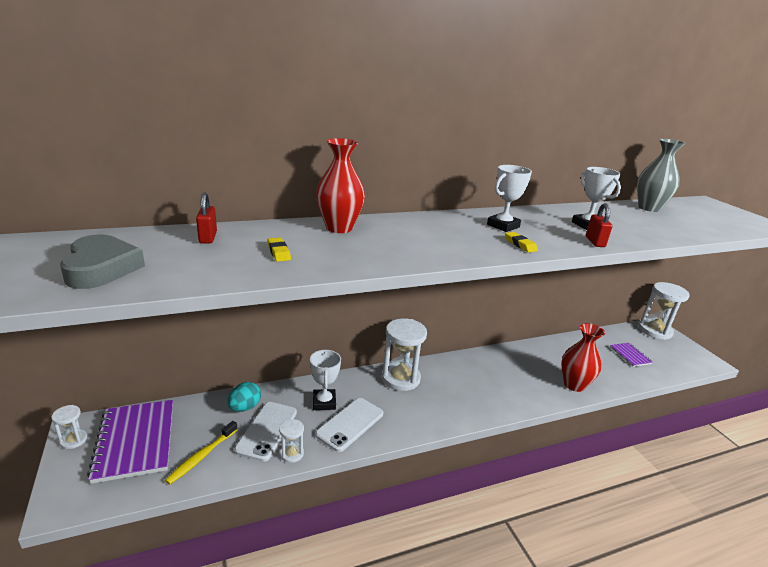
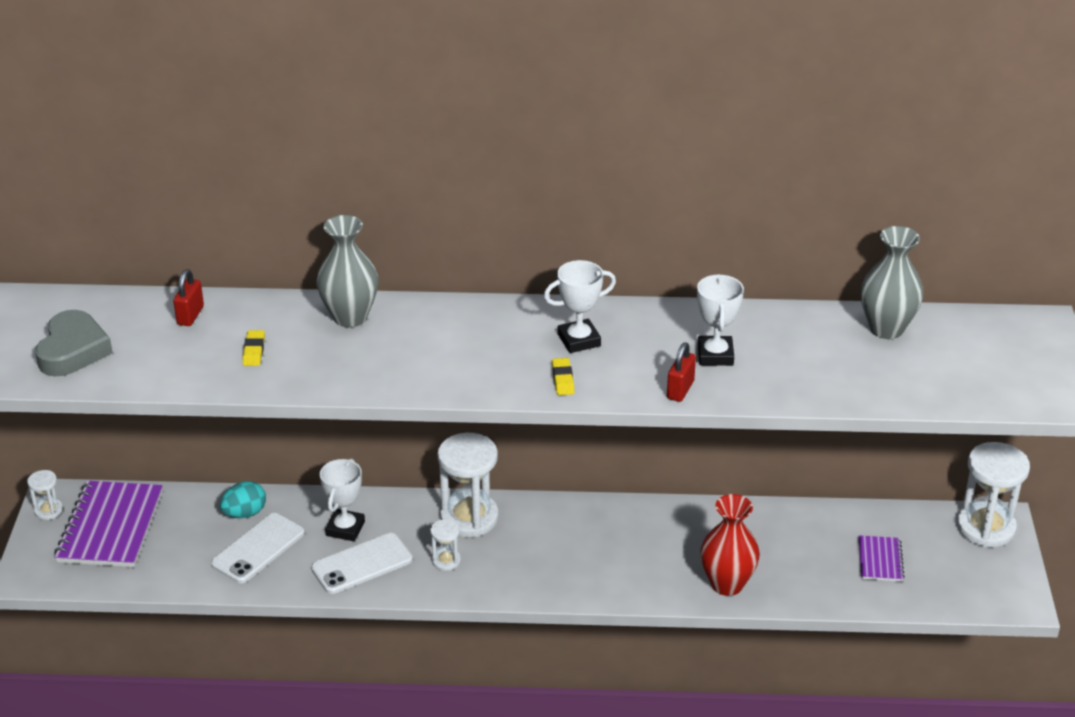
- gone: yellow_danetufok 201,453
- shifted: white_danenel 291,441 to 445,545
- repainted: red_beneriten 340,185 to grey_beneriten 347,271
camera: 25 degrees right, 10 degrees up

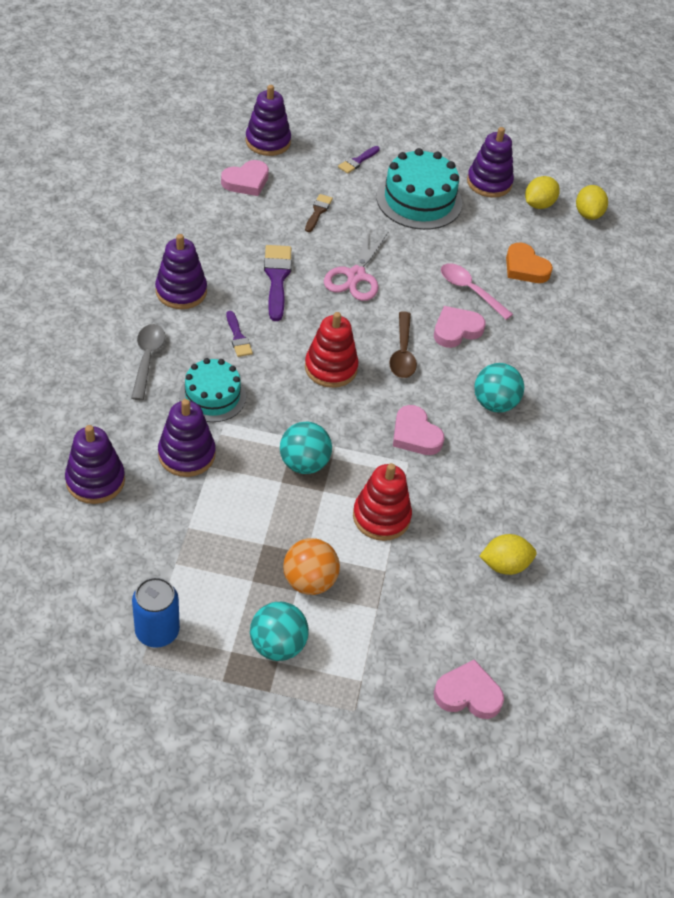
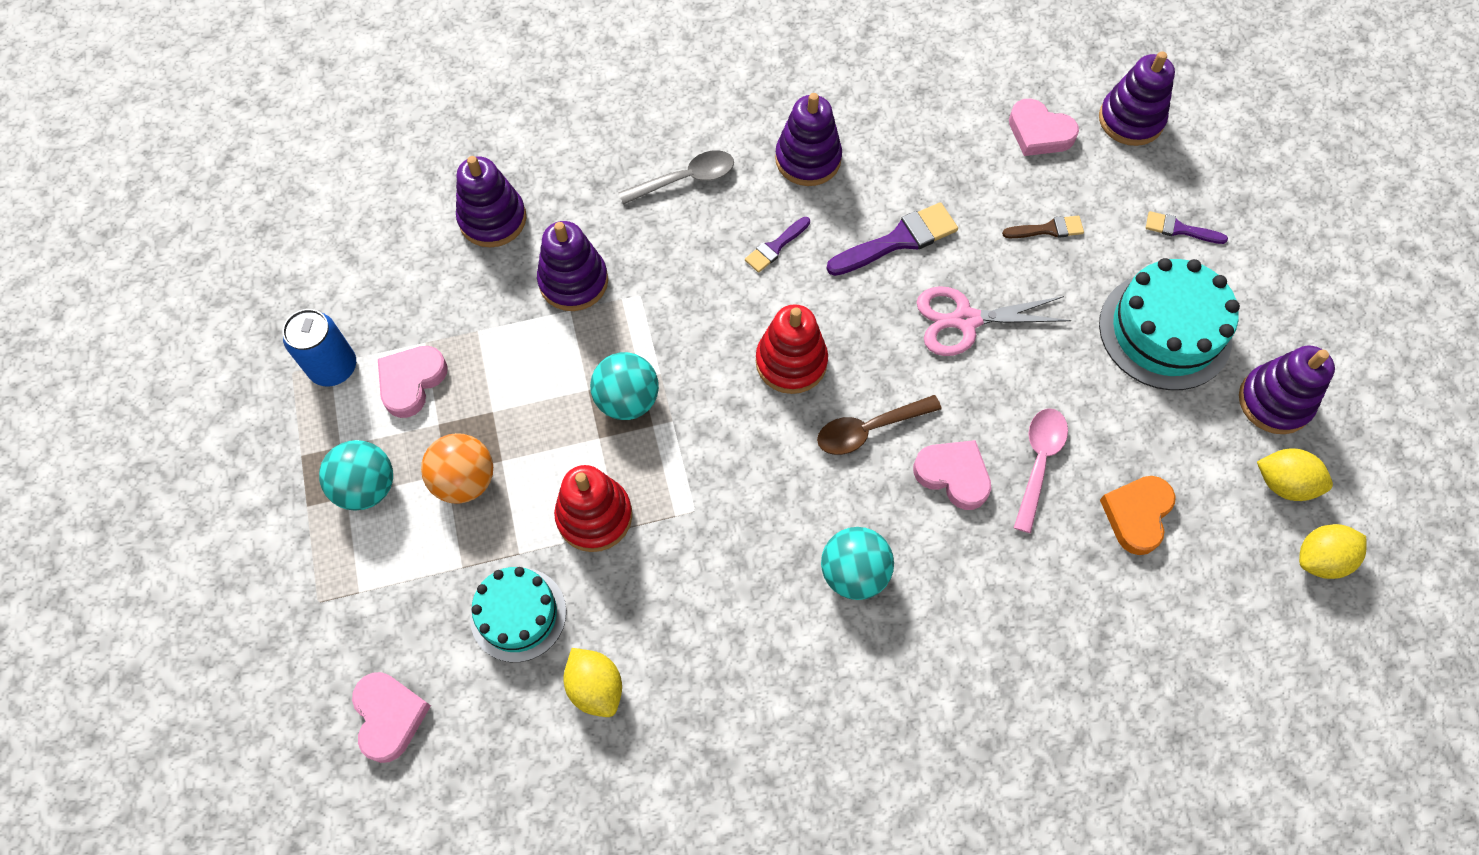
- shifted: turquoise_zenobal 212,390 to 518,614
- shifted: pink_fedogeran 418,430 to 412,382
camera: 70 degrees right, 15 degrees up

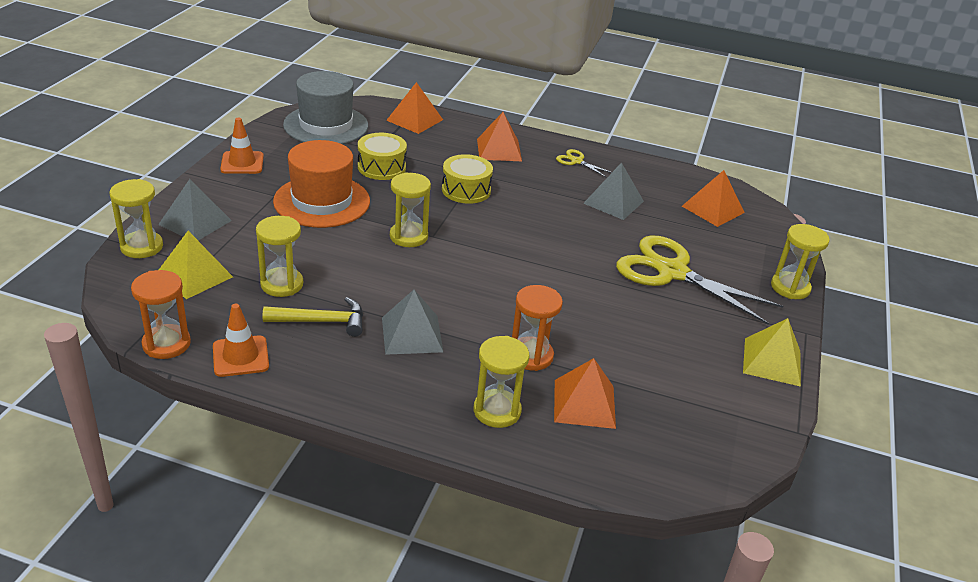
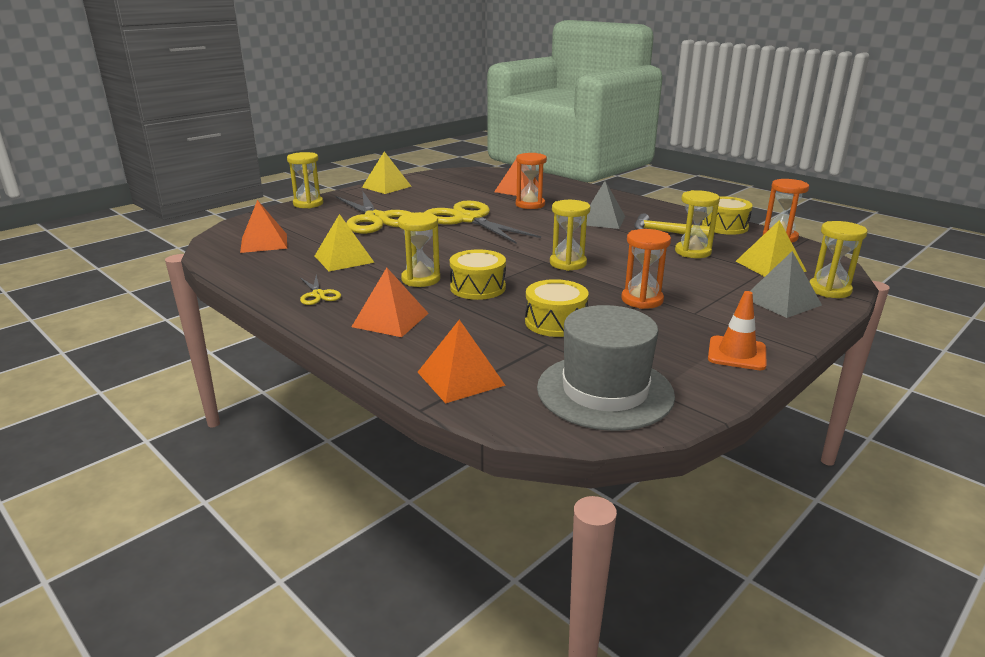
- swapped: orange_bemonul 241,340 to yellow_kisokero 727,215
- swapped: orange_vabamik 321,184 to orange_danenel 646,269
- shifted: yellow_danenel 501,382 to 419,249
- repainted: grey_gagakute 613,191 to yellow_gagakute 345,242
- new: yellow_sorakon 482,222
camera: 150 degrees left, 10 degrees down

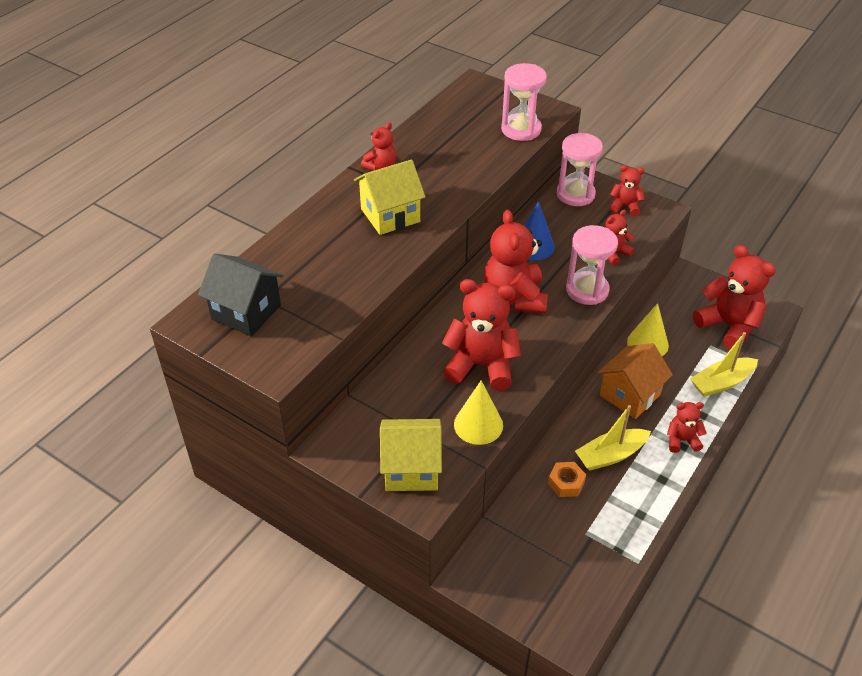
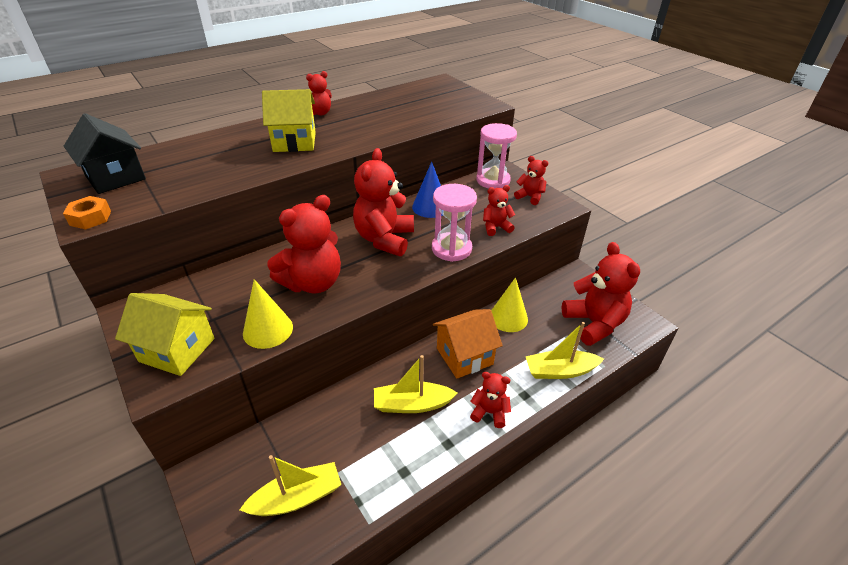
- rotated: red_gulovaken 481,335 = 304,244 105 degrees clockwise
- gone: pink_danenel 524,102
- shifted: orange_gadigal 567,479 to 87,213
- new: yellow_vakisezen 290,485
camera: 20 degrees right, 5 degrees down

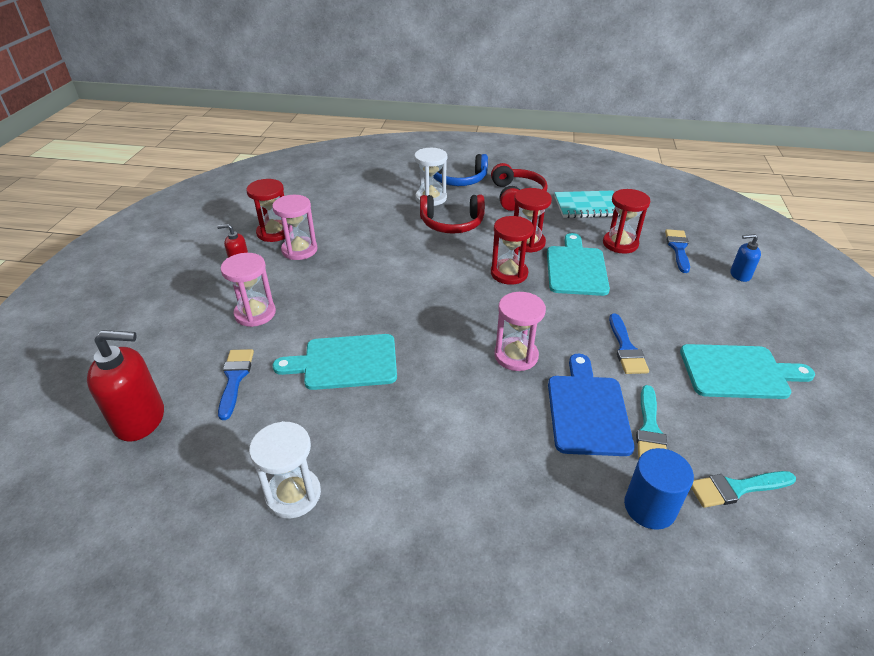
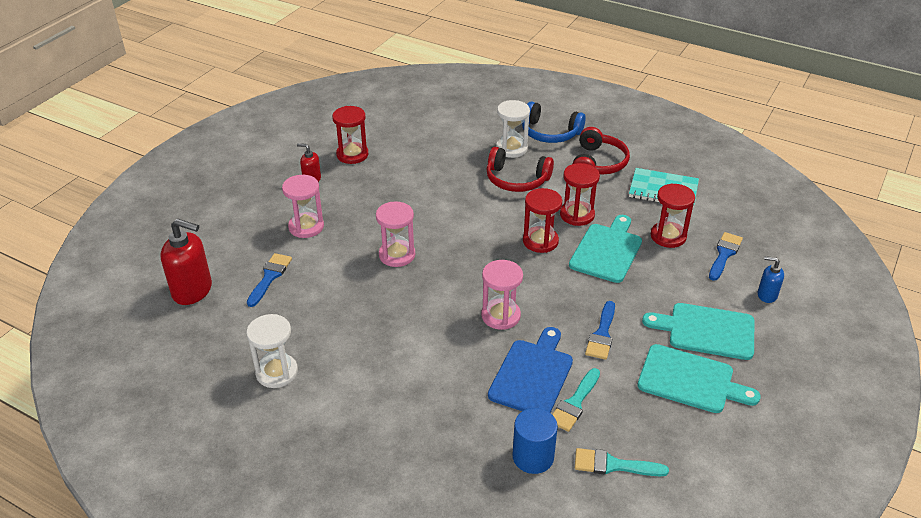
- shifted: pink_danenel 294,227 to 395,234
- shifted: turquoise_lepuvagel 335,362 to 698,331
camera: 20 degrees right, 0 degrees up

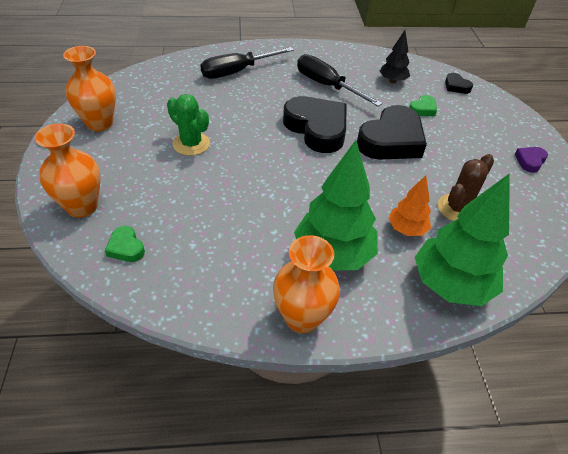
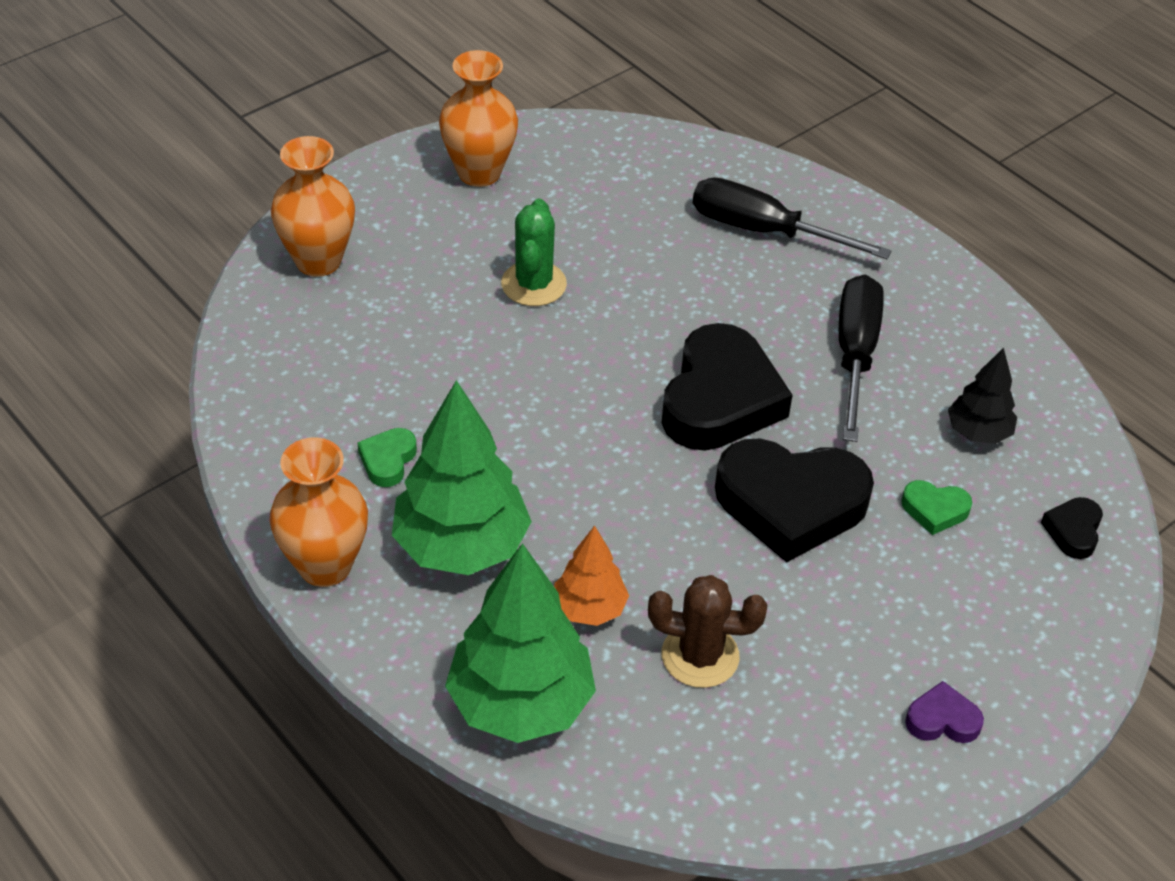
- shifted: green_fedogeran 125,244 to 387,457
camera: 55 degrees right, 0 degrees up

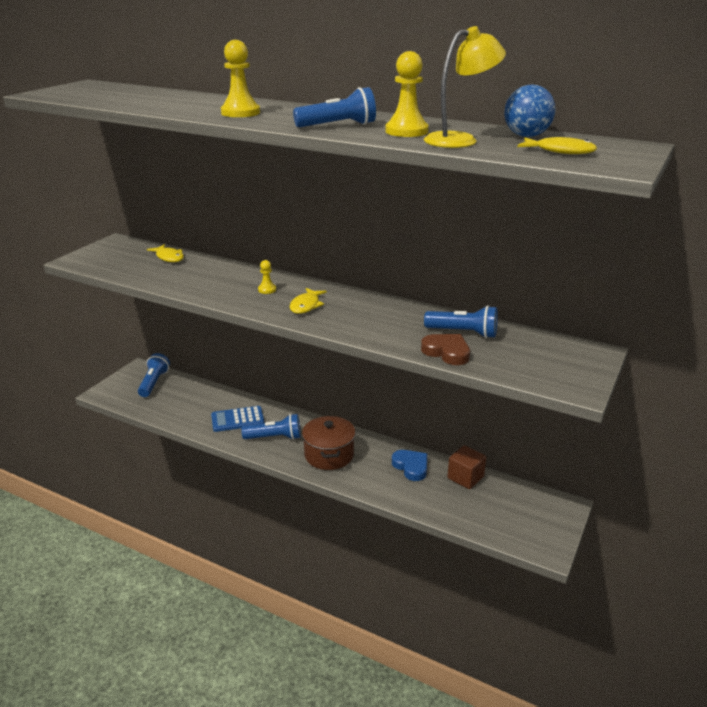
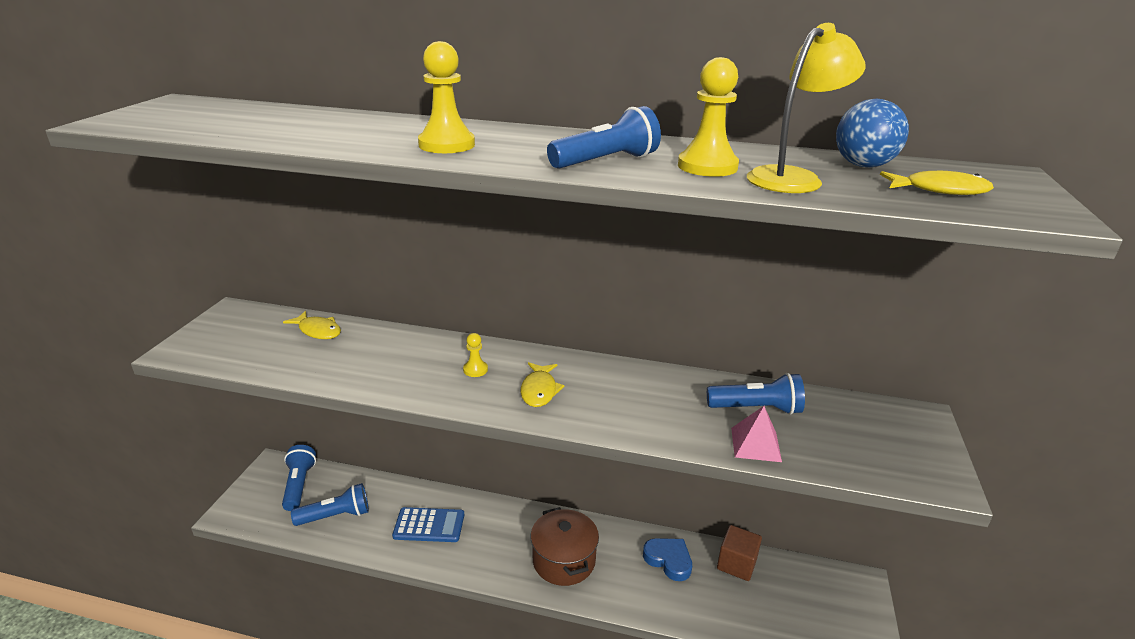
- rotated: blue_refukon 237,419 = 428,524 150 degrees counterclockwise
- shifted: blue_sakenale 271,427 to 330,504
- swapped: brown_fedogeran 445,349 to pink_gagakute 756,434
camera: 15 degrees left, 0 degrees up

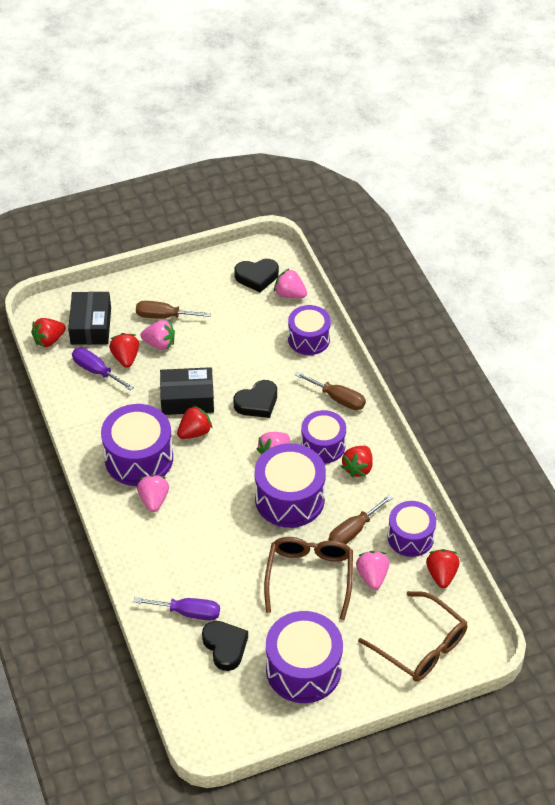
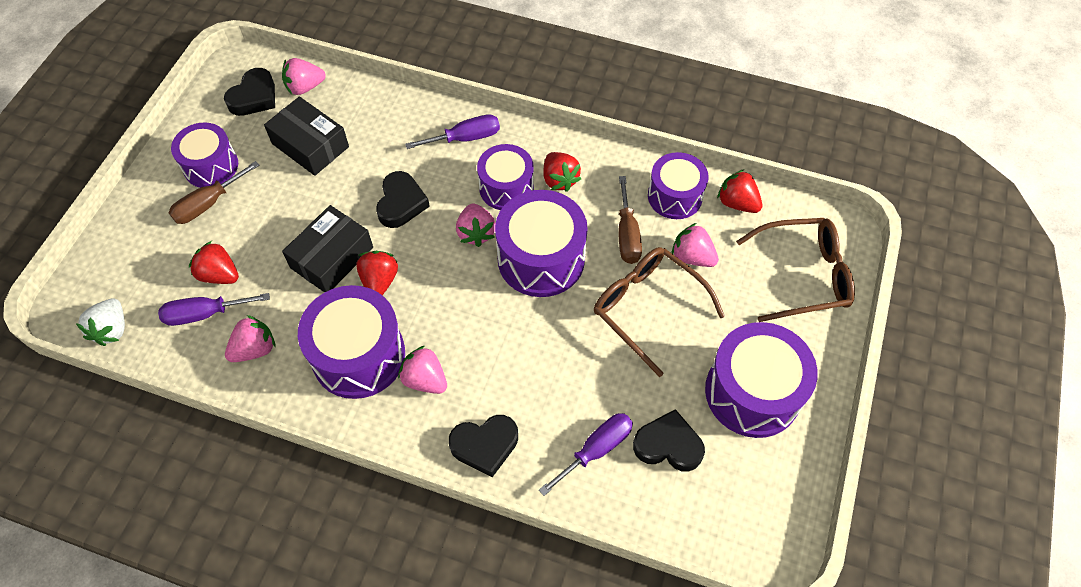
- repainted: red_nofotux 48,333 to white_nofotux 100,322
- shifted: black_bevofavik 89,318 to 306,136
- shifted: pink_nofotux 158,335 to 250,338
- shifted: purple_kisokero 309,330 to 204,155
- repainted: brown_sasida 330,391 to purple_sasida 452,131
- new: black_fedogeran 483,446
camera: 50 degrees left, 10 degrees up

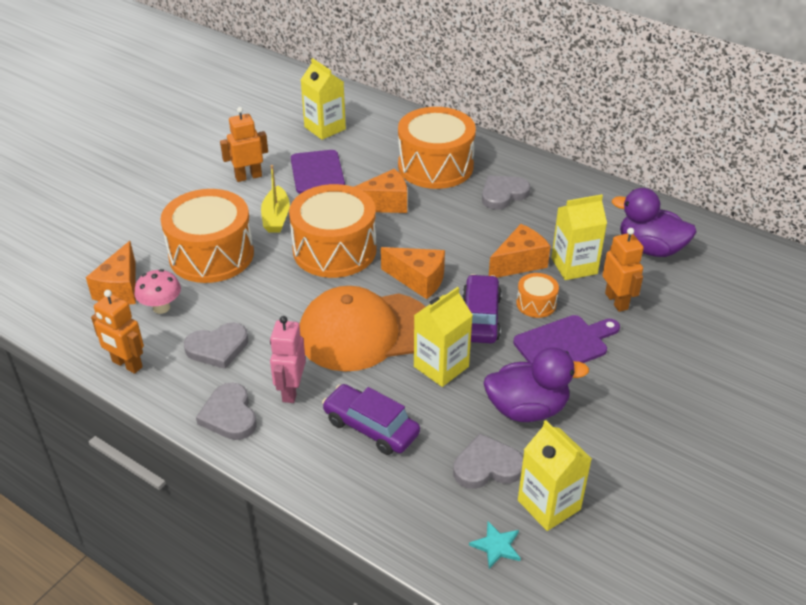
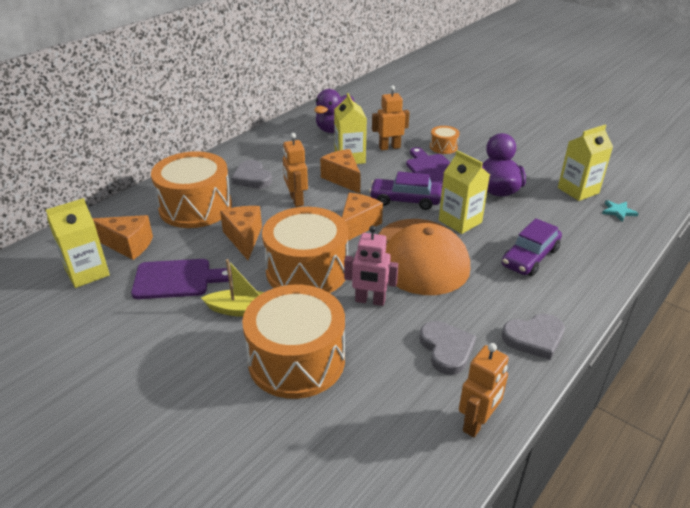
- shifted: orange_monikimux 111,273 to 122,237
- gone: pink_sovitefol 157,291
- shifted: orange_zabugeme 244,144 to 295,170
- shifted: pink_zabugeme 288,359 to 371,265
- gone: grey_fedogeran 488,461
- shifted: orange_kisokero 537,295 to 444,140
camera: 85 degrees left, 5 degrees down

